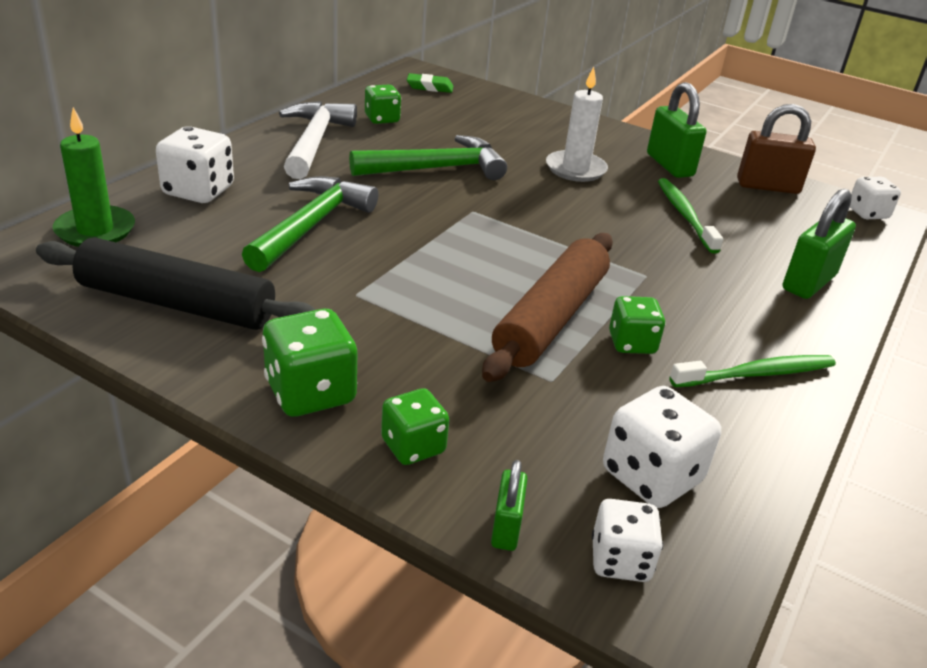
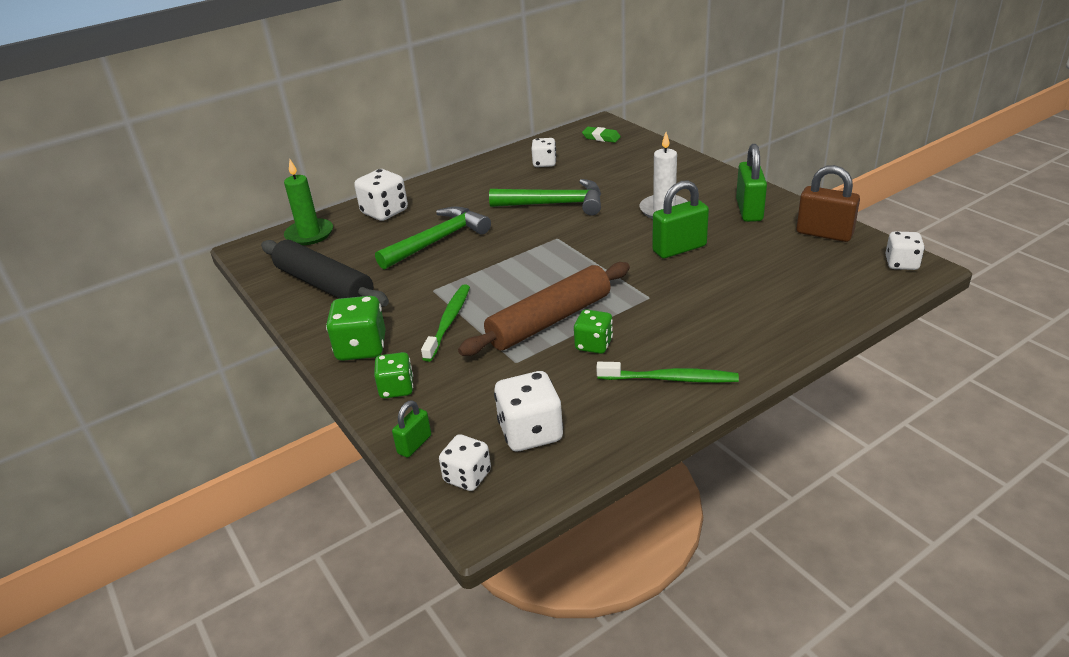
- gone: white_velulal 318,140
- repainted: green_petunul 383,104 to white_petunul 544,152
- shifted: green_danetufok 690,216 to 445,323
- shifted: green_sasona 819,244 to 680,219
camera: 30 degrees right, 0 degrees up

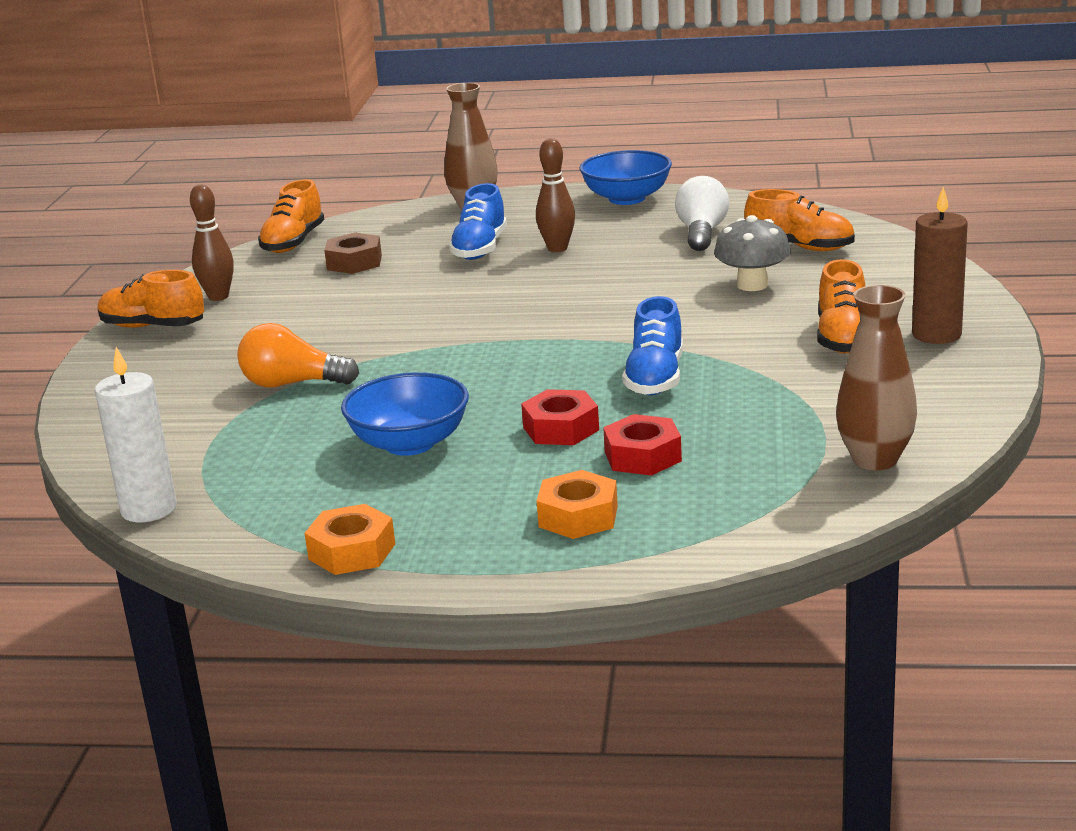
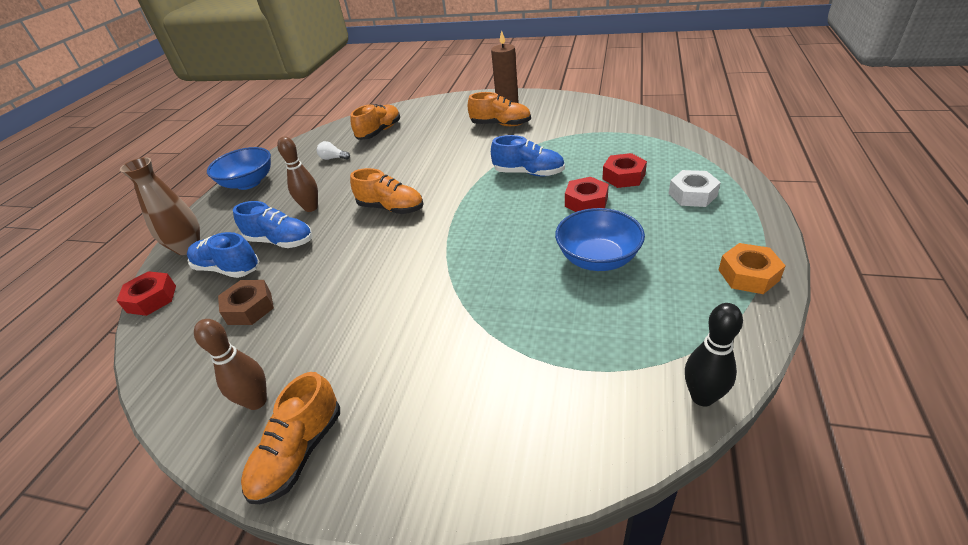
- swapped: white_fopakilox 136,434 to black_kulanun 714,355
- gone: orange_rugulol 298,355
- shifted: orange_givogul 291,216 to 387,191
- repainted: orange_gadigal 577,504 to white_gadigal 694,188
- scaled: white_rugulol 702,213 = 333,150 x0.56
- gone: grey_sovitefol 752,253
- gone: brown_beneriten 876,377
- new: red_gadigal 146,293
- new: blue_givogul 223,255
camera: 80 degrees left, 15 degrees up

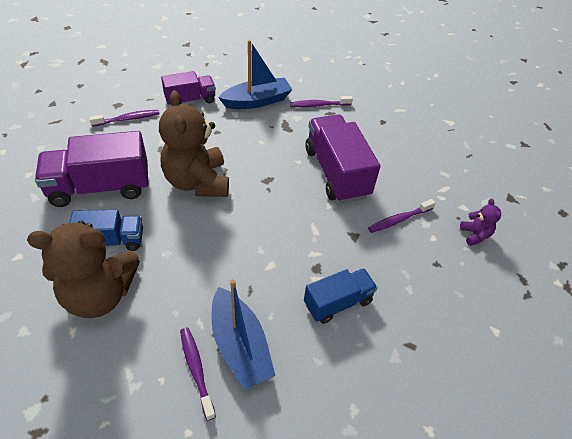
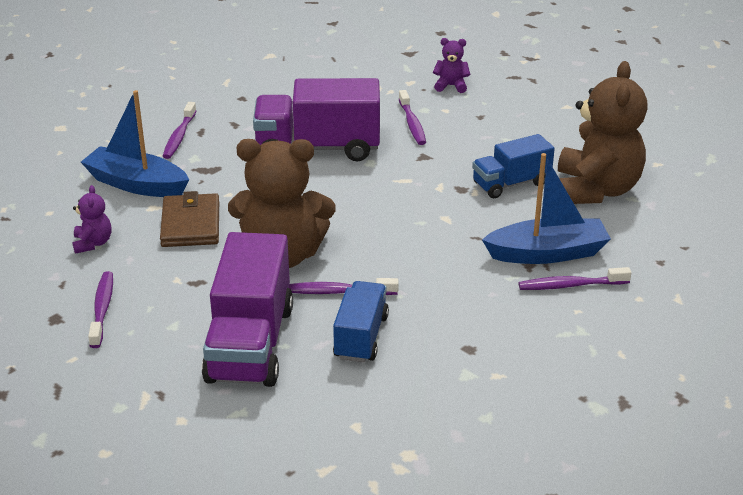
- shifted: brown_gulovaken 83,269 to 603,132
- swapped: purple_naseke 188,88 to purple_gulovaken 91,219
- rotated: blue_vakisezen 255,74 = 135,143 60 degrees counterclockwise
- rotated: blue_naseke 341,296 = 513,166 105 degrees counterclockwise
- new: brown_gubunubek 189,219
- new: purple_danetufok 344,286
camera: 70 degrees left, 15 degrees down

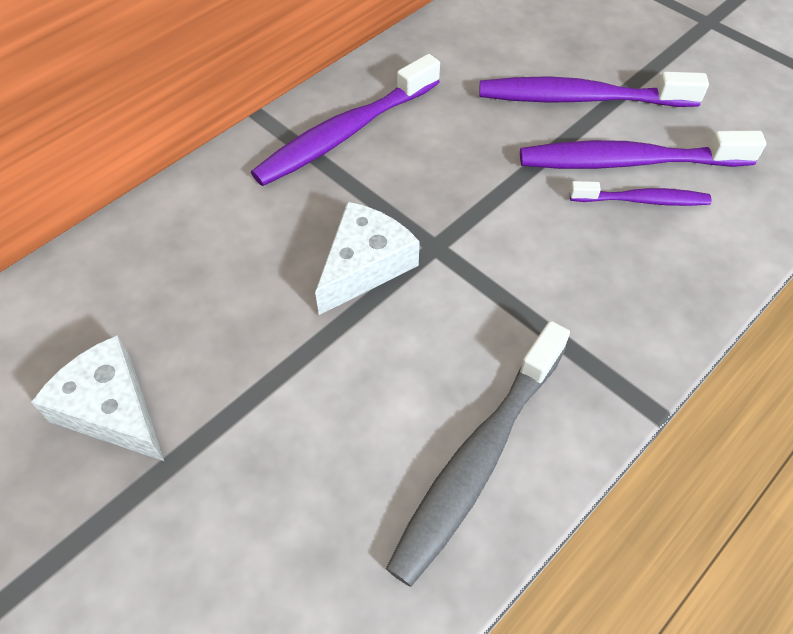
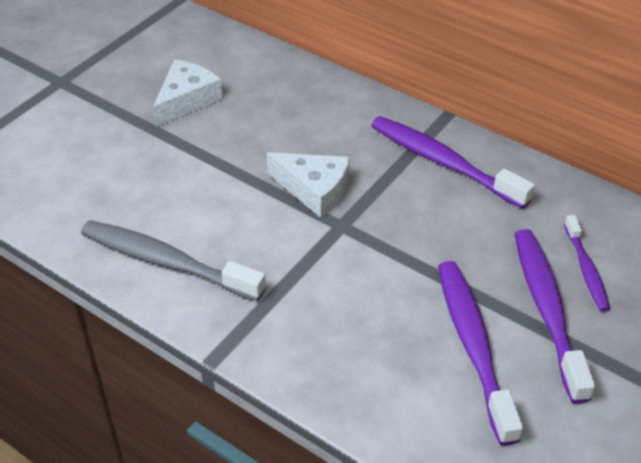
- shifted: purple_danetufok 640,193 to 587,263
camera: 80 degrees right, 10 degrees down

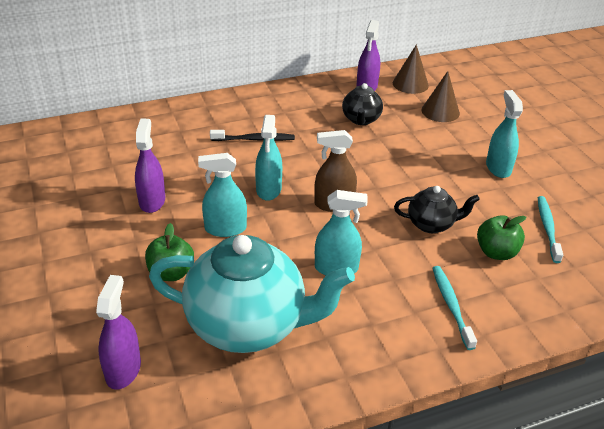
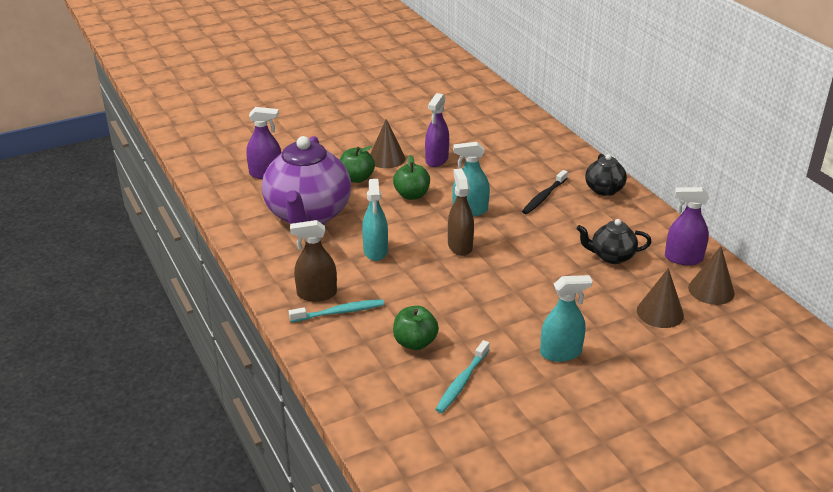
- rotated: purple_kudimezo 150,166 = 437,130 120 degrees clockwise
- repainted: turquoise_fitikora 252,294 to purple_fitikora 306,180
- swapped: turquoise_kudimezo 222,195 to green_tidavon 411,177
- rotated: black_danetufok 252,135 = 545,192 45 degrees clockwise
- shifted: black_fitikora 437,209 to 606,175
- rotated: turquoise_danetufok 550,229 = 462,376 120 degrees clockwise
- new: brown_kudimezo 313,260
- new: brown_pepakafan 387,143
camera: 85 degrees right, 5 degrees down

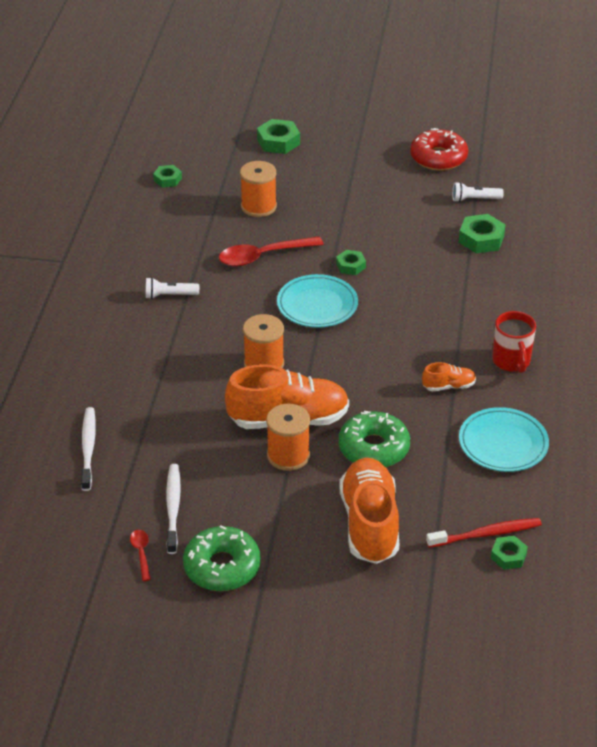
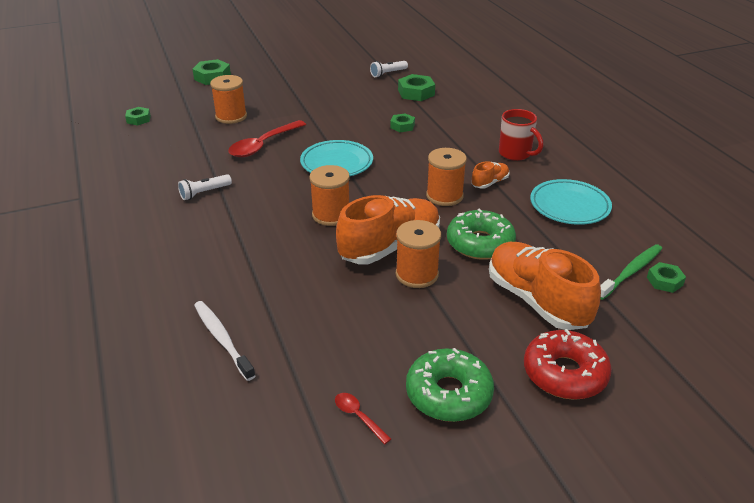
- gone: white_danetufok 173,509
- shifted: green_gadigal 351,262 to 402,122
- shifted: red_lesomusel 439,149 to 568,364
- repainted: red_danetufok 484,533 to green_danetufok 631,272
- new: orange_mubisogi 446,177
camera: 30 degrees left, 5 degrees down

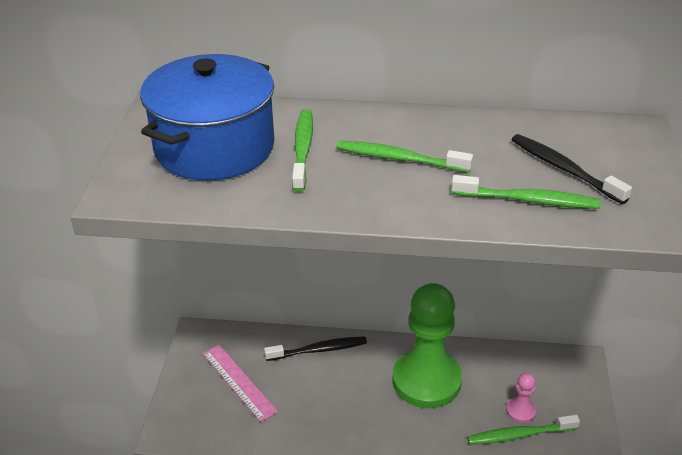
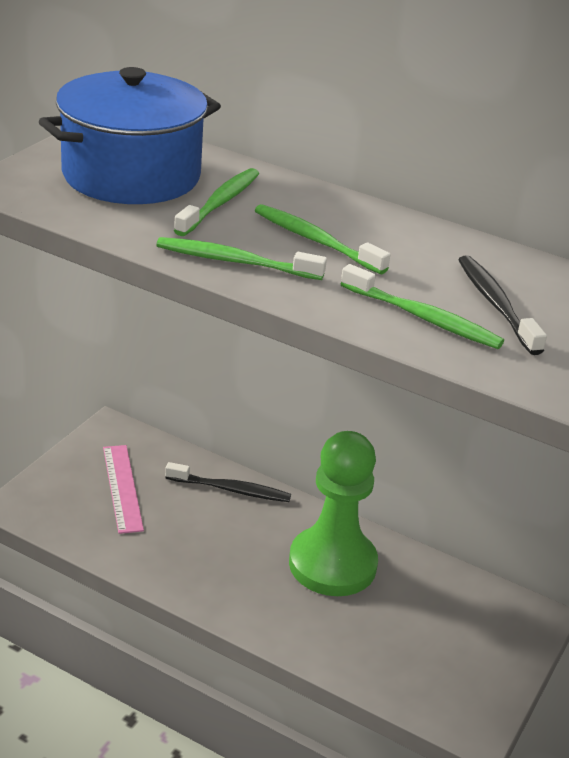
- shifted: green_danetufok 523,430 to 241,258
- gone: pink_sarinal 521,398
camera: 20 degrees right, 5 degrees down

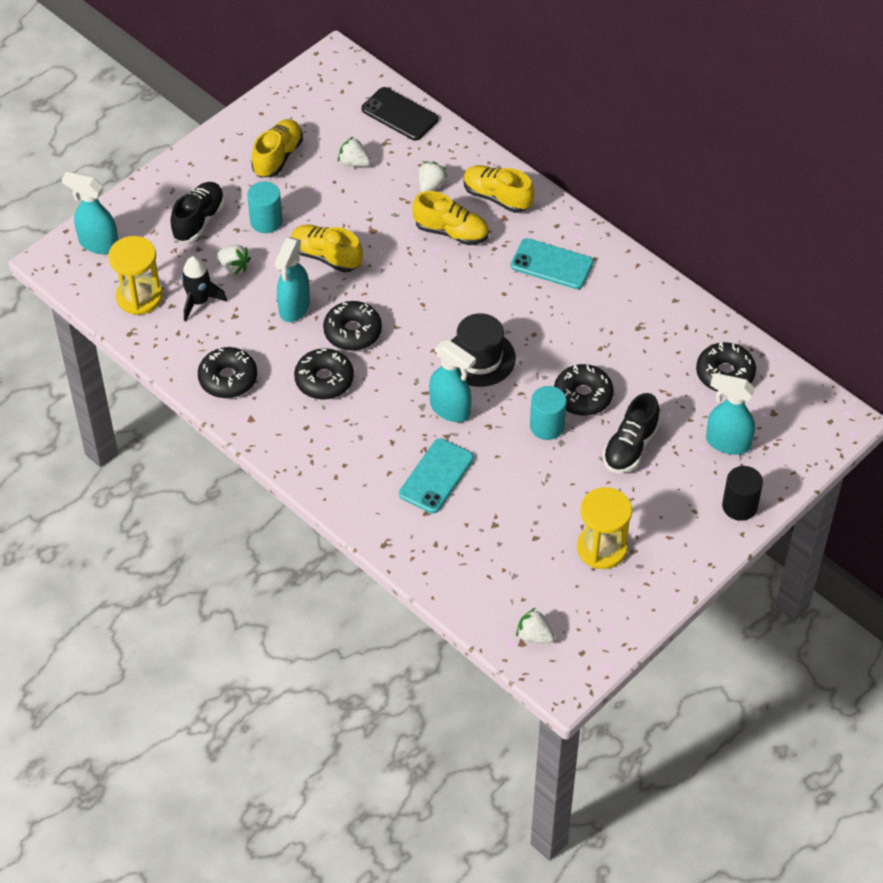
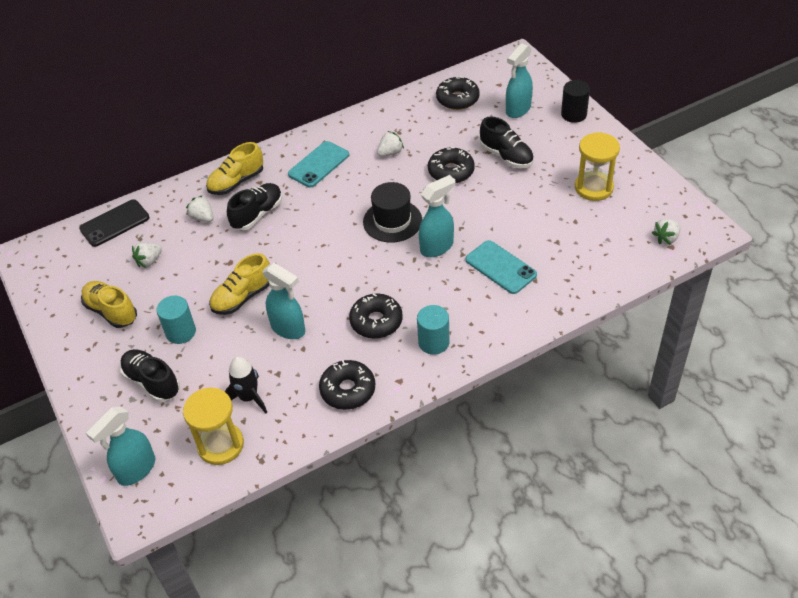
- shifted: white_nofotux 234,260 to 390,144
- gone: black_lesomusel 352,326
- repainted: yellow_givogul 450,218 to black_givogul 254,206
- shifted: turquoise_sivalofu 548,413 to 433,330
camera: 70 degrees left, 5 degrees down

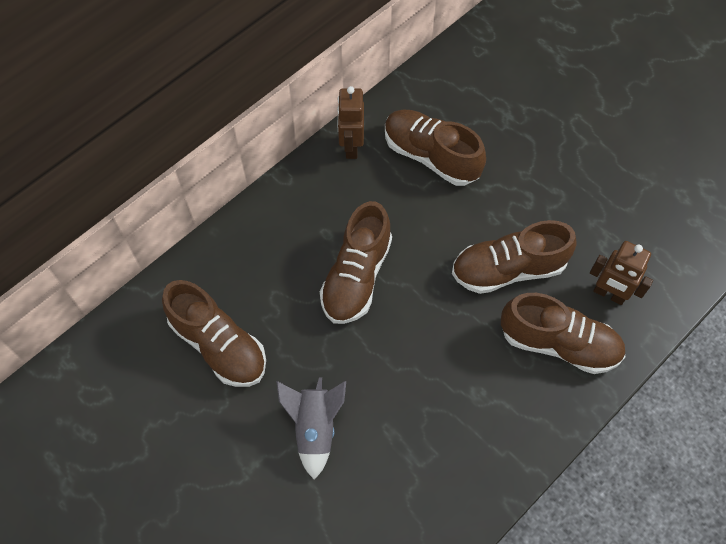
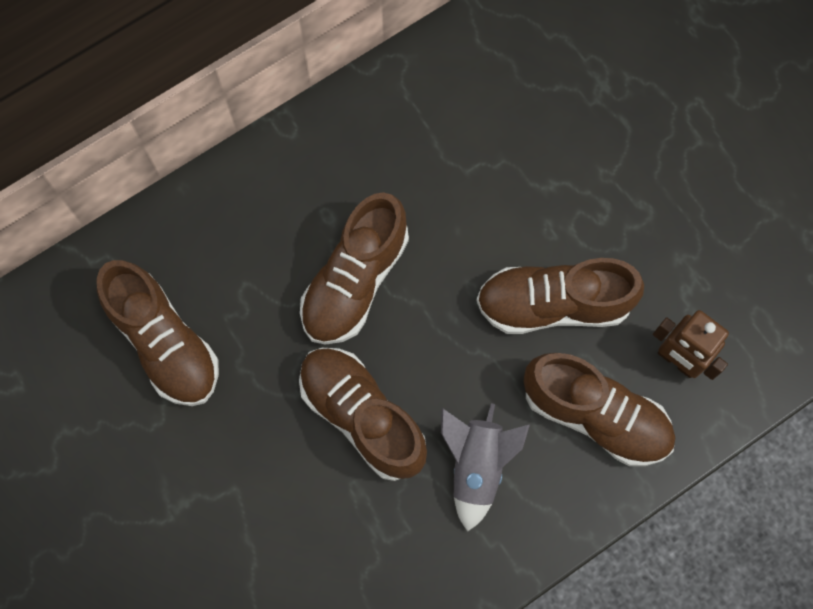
- shifted: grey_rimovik 311,429 to 485,467
- gone: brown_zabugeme 350,122
- shifted: brown_givogul 435,148 to 363,414
camera: 10 degrees right, 10 degrees up

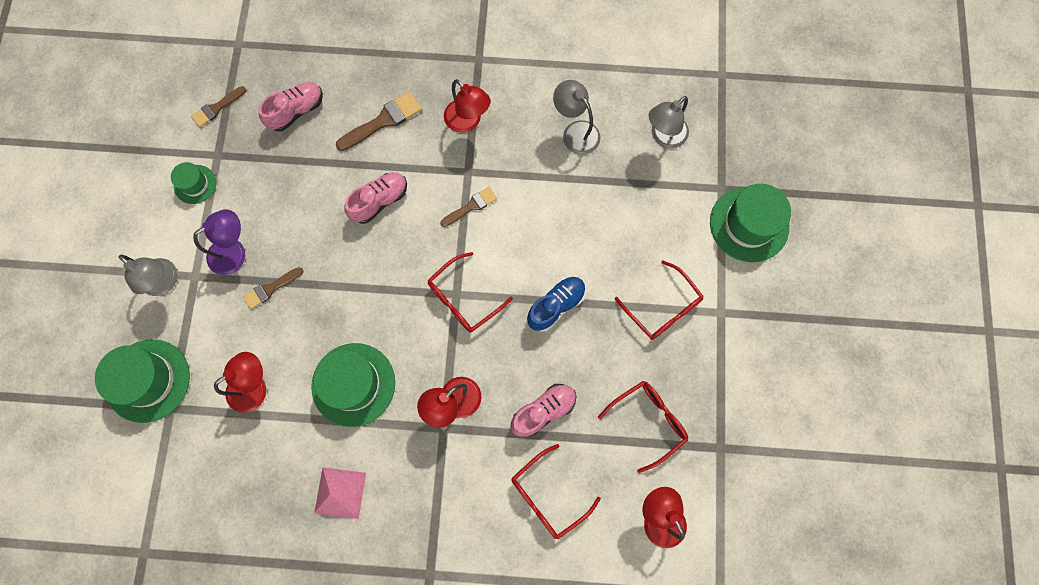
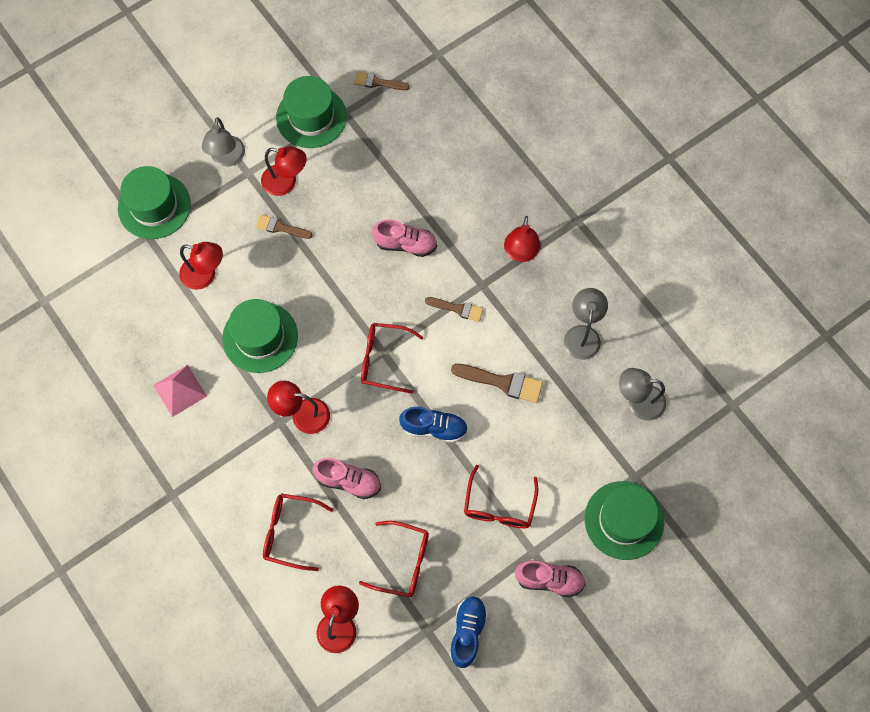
- scaled: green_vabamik 193,183 = 311,112 x1.86
- repainted: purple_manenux 219,242 to red_manenux 284,171
- shifted: pink_givogul 291,106 to 550,579
- shifted: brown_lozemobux 379,121 to 497,383
- new: blue_givogul 468,632
camera: 50 degrees right, 5 degrees down

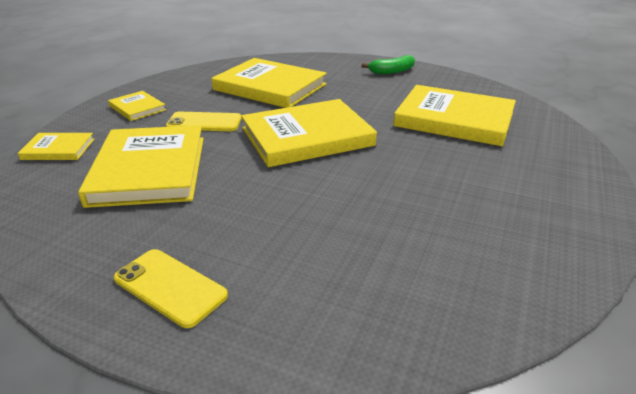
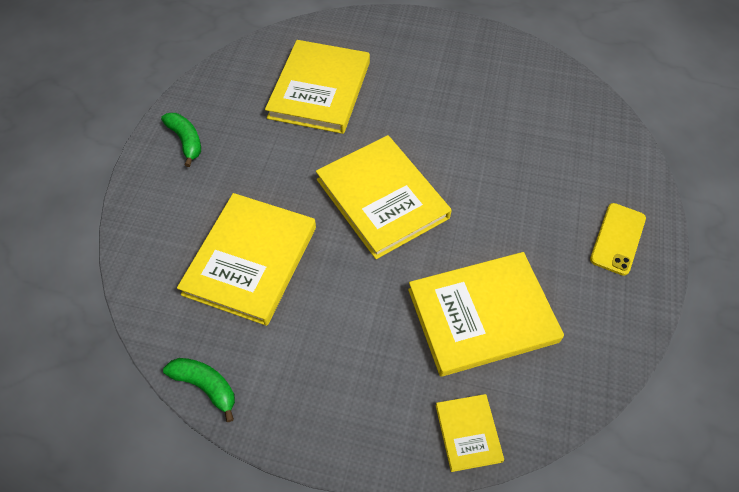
- gone: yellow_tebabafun 137,106
- gone: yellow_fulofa 204,121
- new: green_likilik 199,390
camera: 100 degrees left, 25 degrees up

